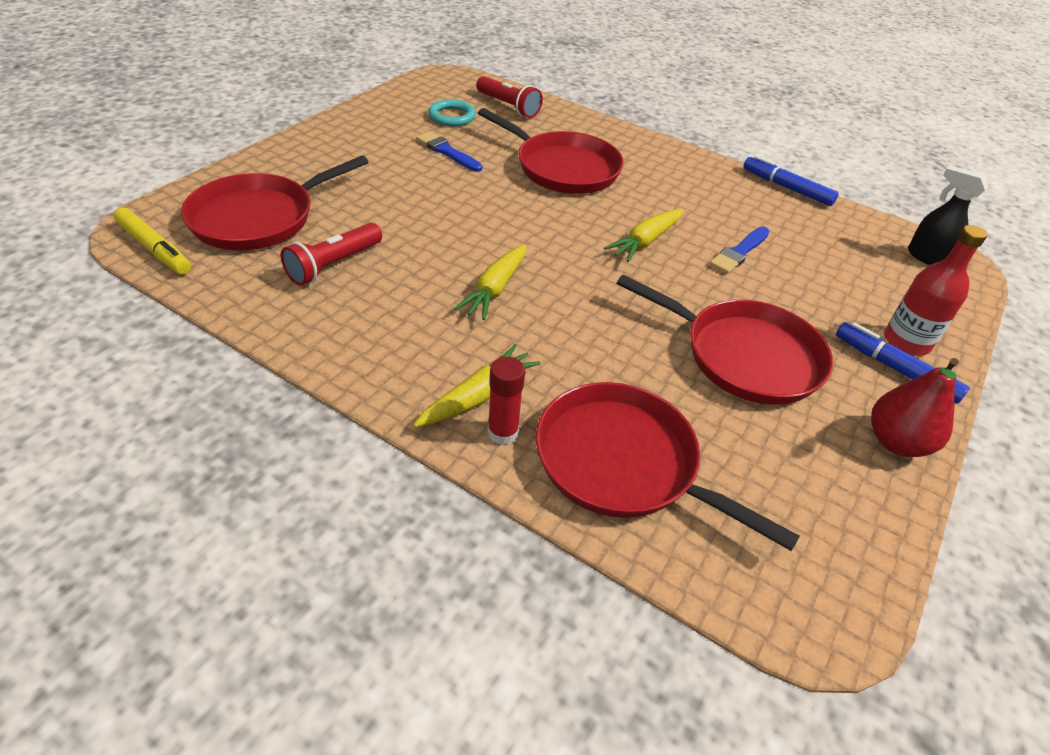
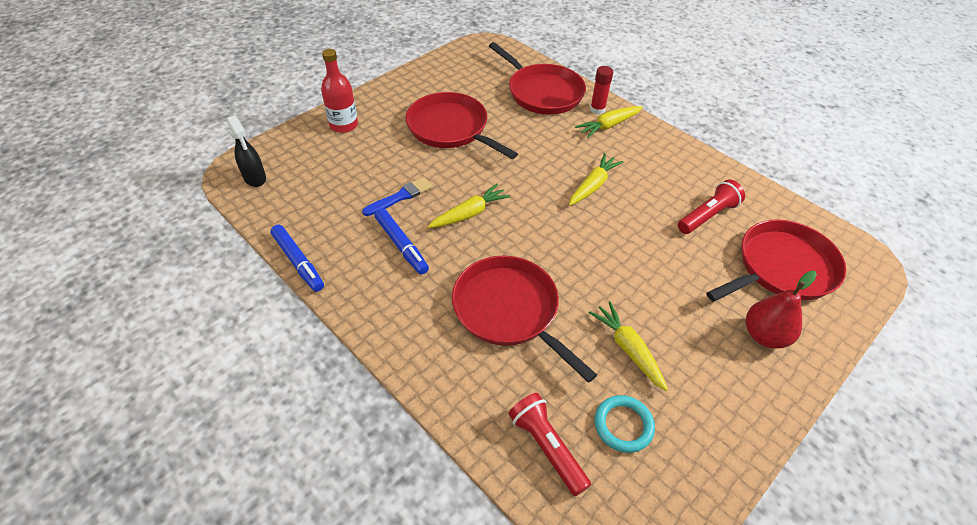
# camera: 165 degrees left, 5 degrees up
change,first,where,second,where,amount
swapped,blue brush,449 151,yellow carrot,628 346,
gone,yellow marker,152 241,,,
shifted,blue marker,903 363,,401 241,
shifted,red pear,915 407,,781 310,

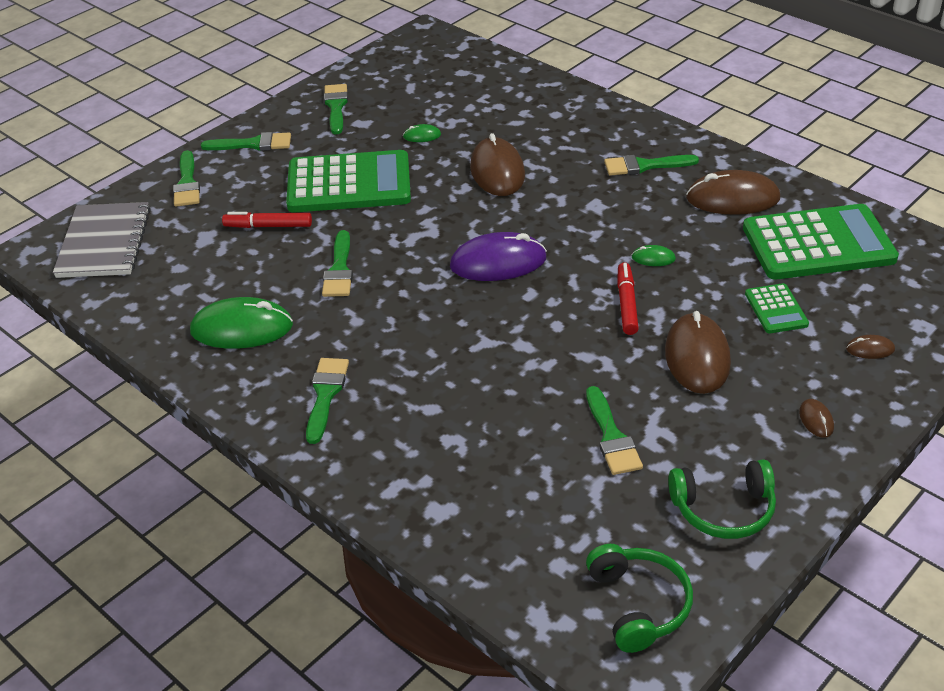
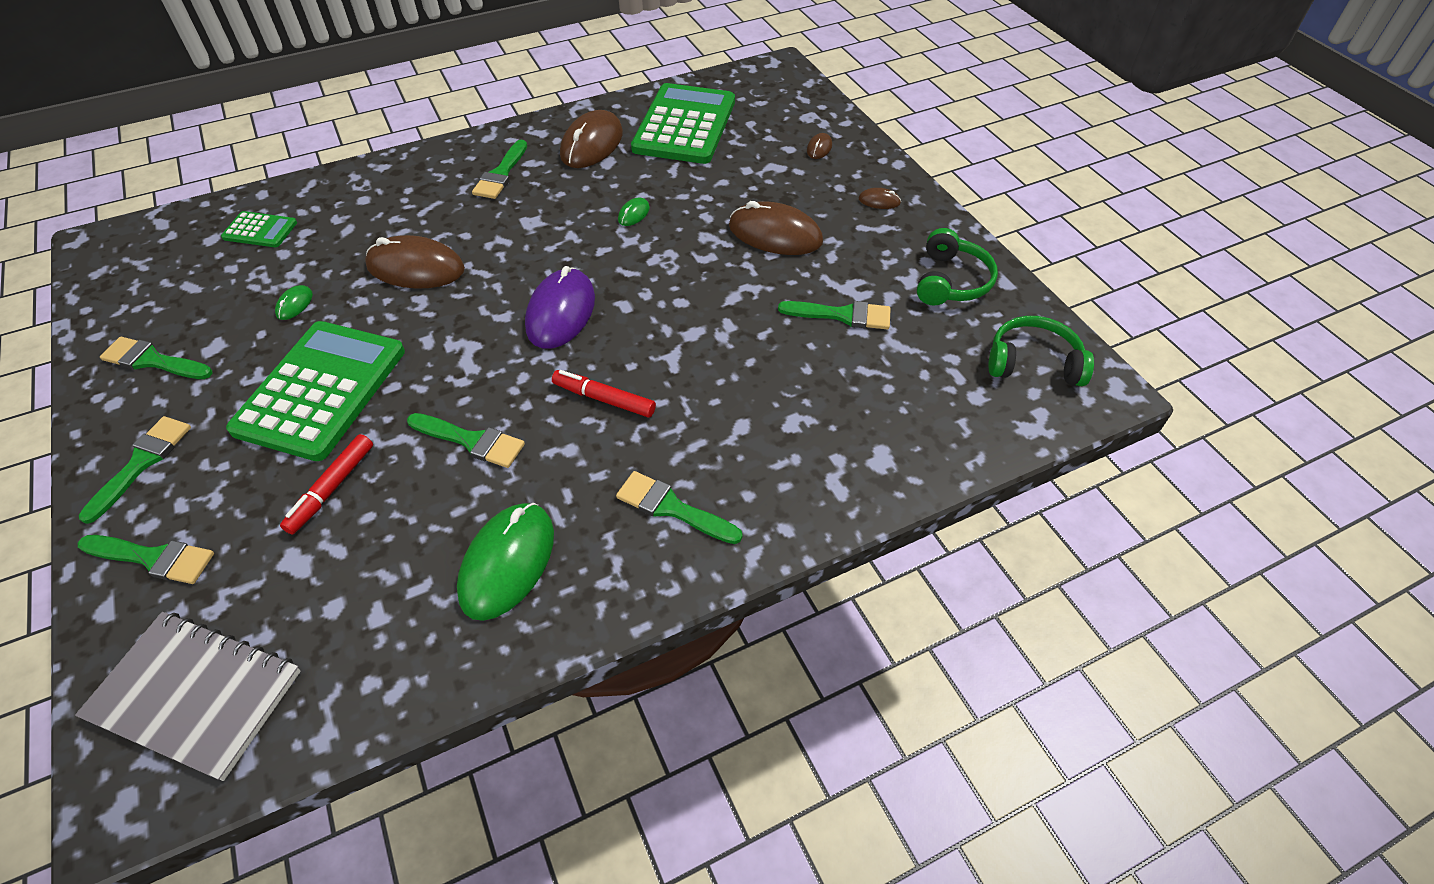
# camera: 70 degrees left, 10 degrees up
change,first,where,second,where,amount
shifted,red marker,628 298,,604 394,
shifted,green calculator,777 308,,259 229,

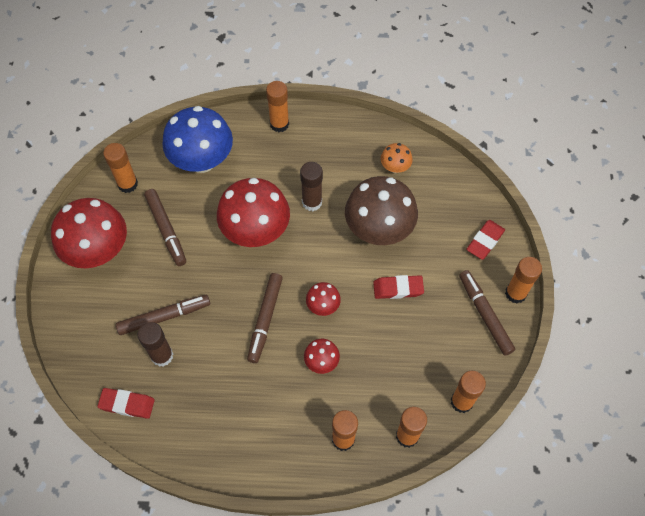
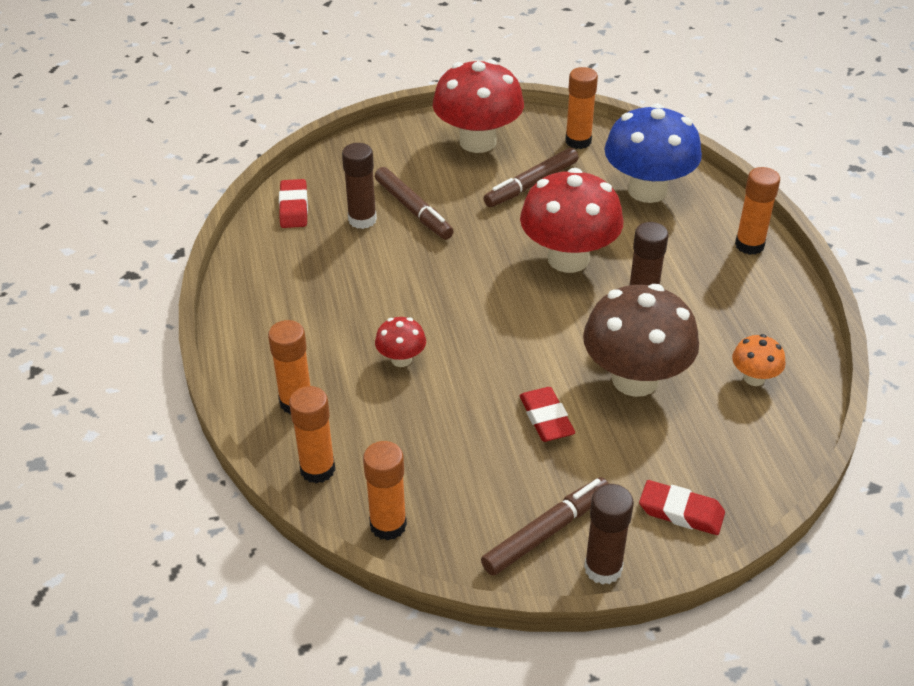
# camera: 75 degrees right, 20 degrees down
change,first,where,second,where,amount
repainted,orange glue stick,523 280,brown glue stick,609 534,
gone,brown marker,265 318,,,
gone,red mushroom,323 299,,,

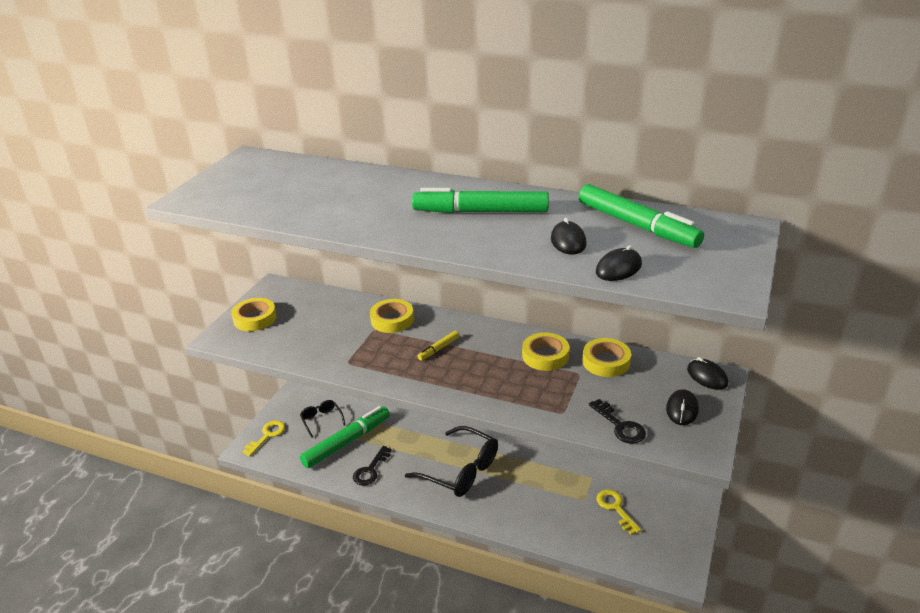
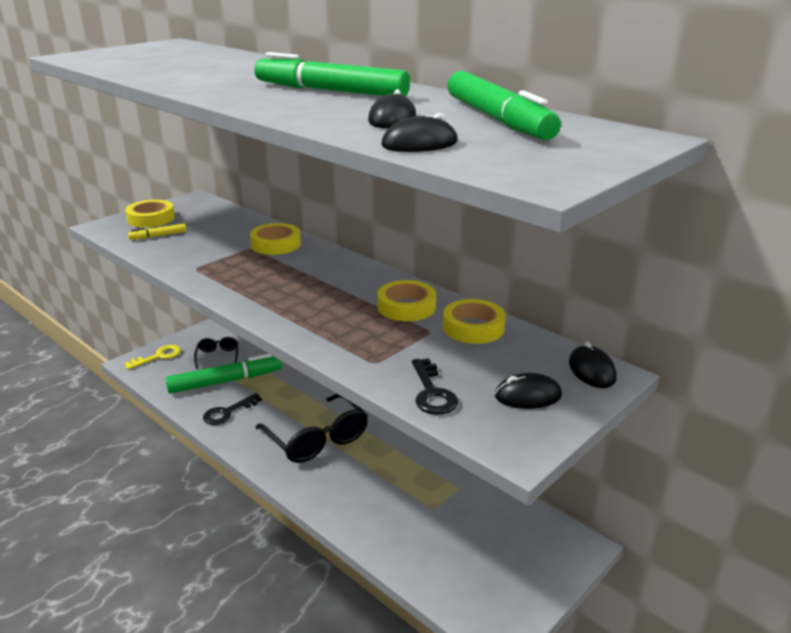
# camera: 20 degrees right, 5 degrees down
change,first,where,second,where,amount
shifted,yellow marker,438 345,,157 232,
rotated,black mouse,682 407,,528 391,45 degrees clockwise
gone,yellow key,618 512,,,

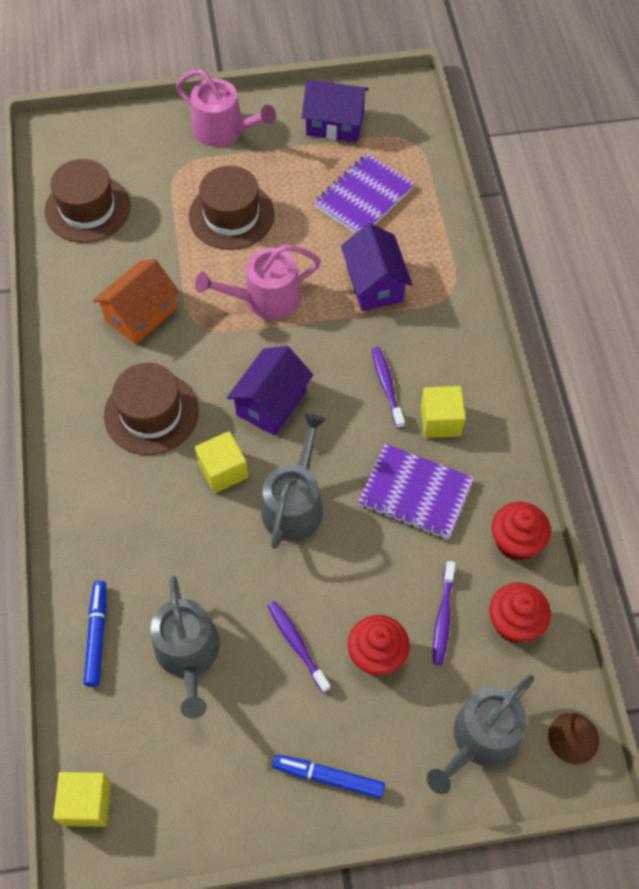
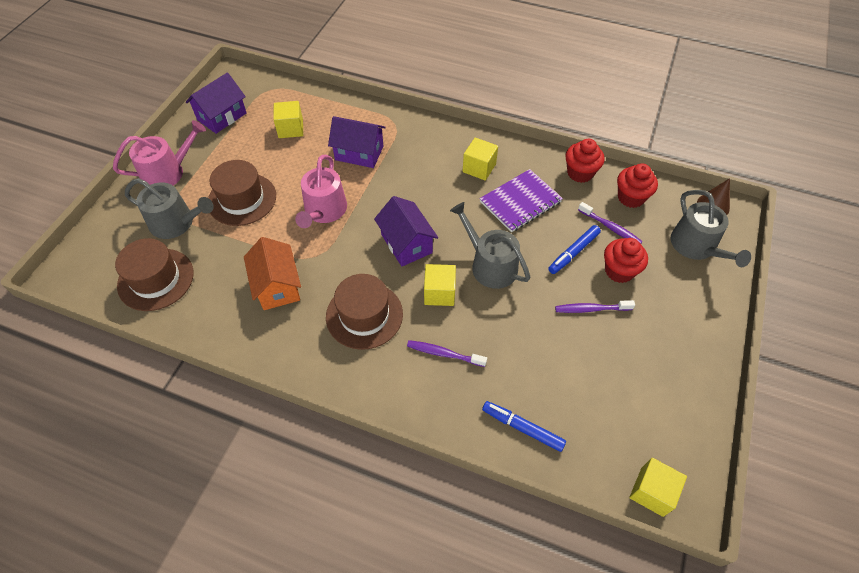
# camera: 60 degrees left, 5 degrees down
change,first,where,second,where,amount
swapped,purple notebook,364 193,yellow cube,288 119,
shifted,purple toothbrush,388 388,,447 353,
shifted,grey watering can,185 647,,169 208,
shifted,blue marker,328 776,,574 249,

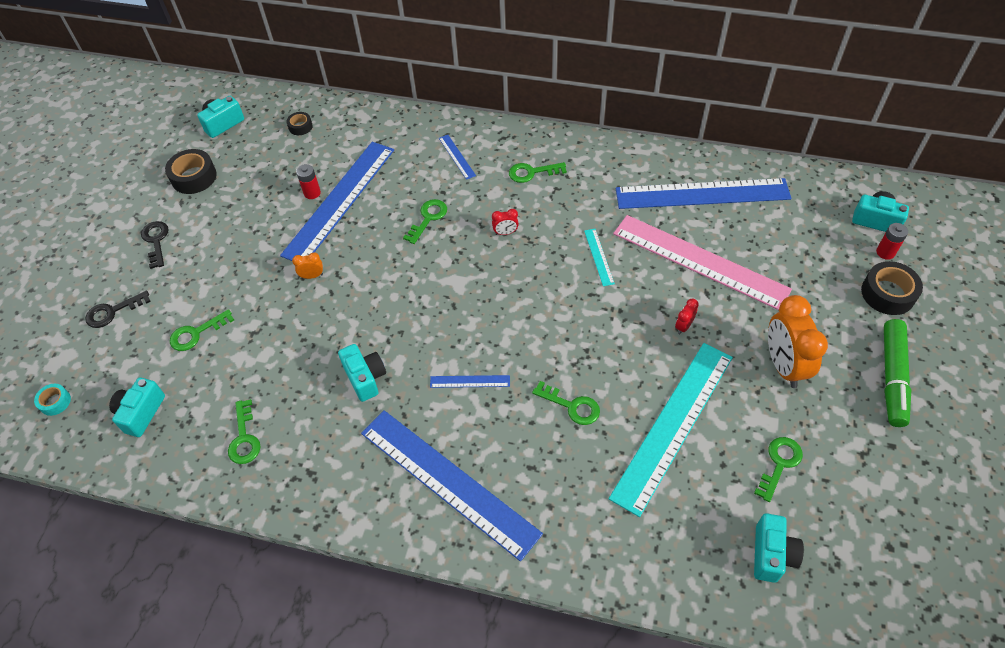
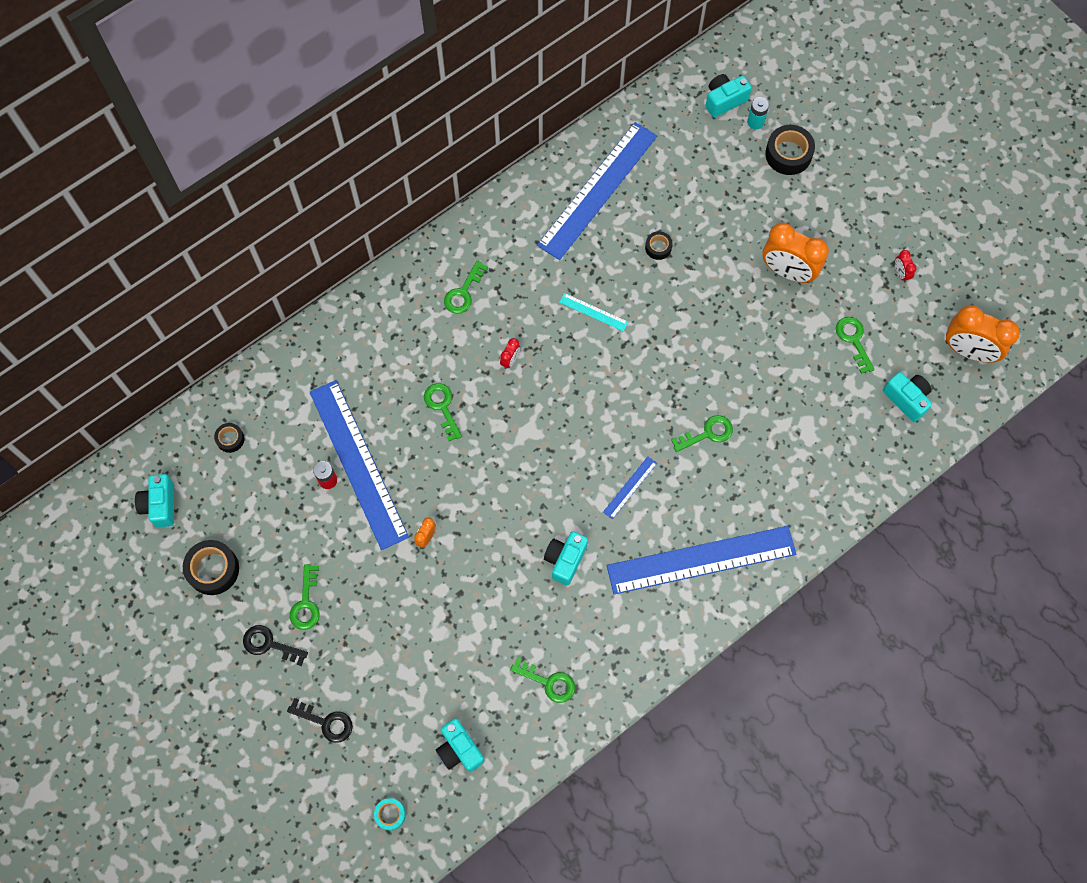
# camera: 55 degrees left, 15 degrees up
change,first,where,second,where,amount
gone,blue ruler,457 157,,,
swapped,pink ruler,702 262,black tape,659 245,
repainted,red battery,892 241,turquoise battery,758 113,
rotated,black key,118 309,,320 720,75 degrees counterclockwise
shifted,red clock,687 317,,906 266,
shifted,green key,202 330,,305 597,
gone,green marker,897 373,,,
gone,turquoise ruler,671 430,,,
rotated,turquoise camera,362 373,,566 558,75 degrees counterclockwise
new,,,orange clock,982 334,

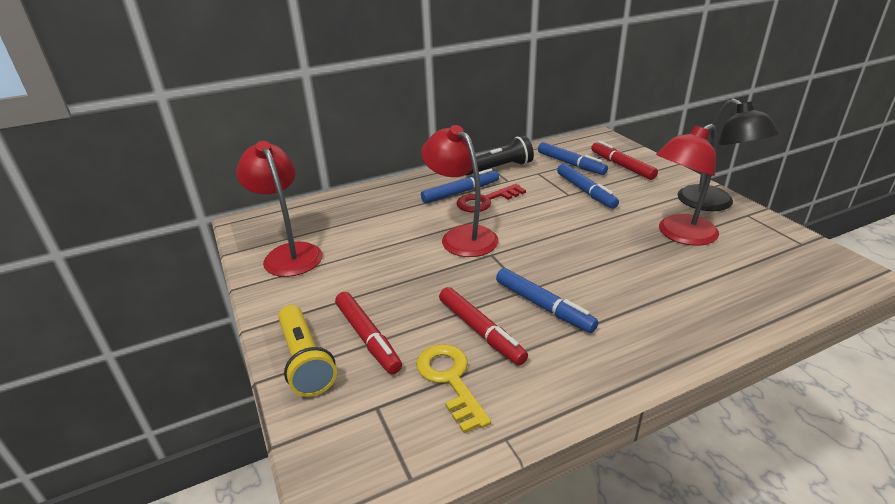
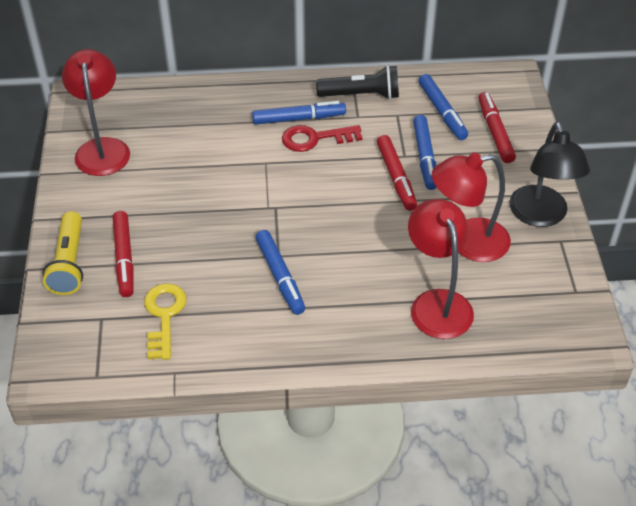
# camera: 20 degrees right, 15 degrees up
change,first,where,second,where,amount
shifted,red lamp,460 191,,441 269,
shifted,red marker,483 326,,397 173,

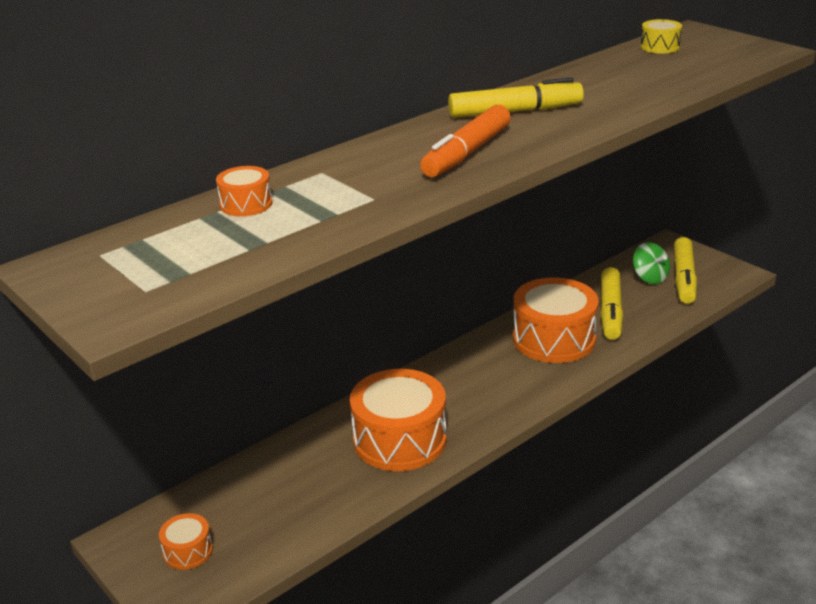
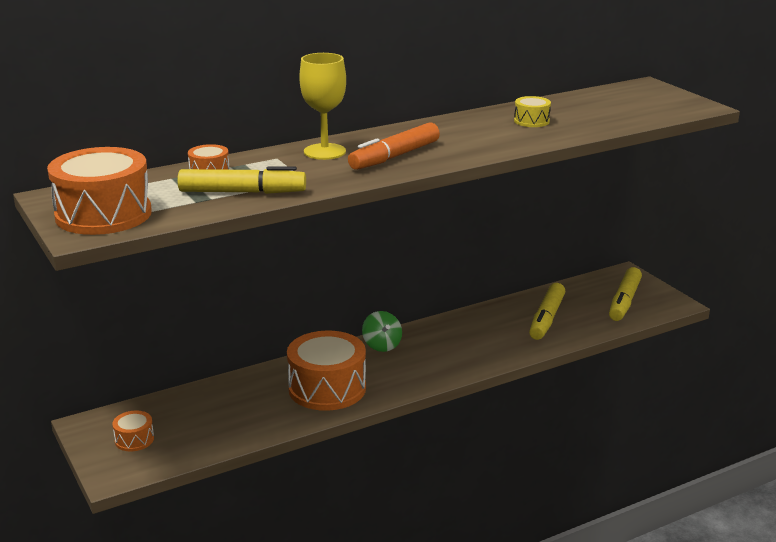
# camera: 10 degrees right, 5 degrees down
change,first,where,second,where,amount
shifted,yellow drum,661 36,,532 111,
shifted,yellow marker,516 98,,241 180,
shifted,green spinning top,651 263,,382 331,
shifted,orange drum,556 320,,99 191,
new,,,yellow goblet,322 106,

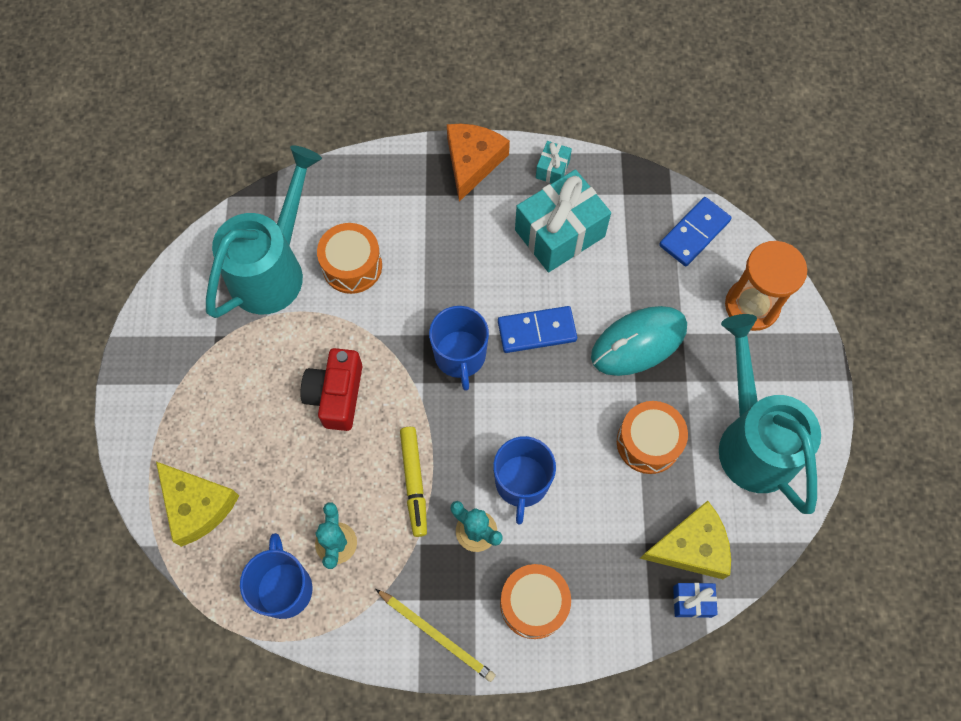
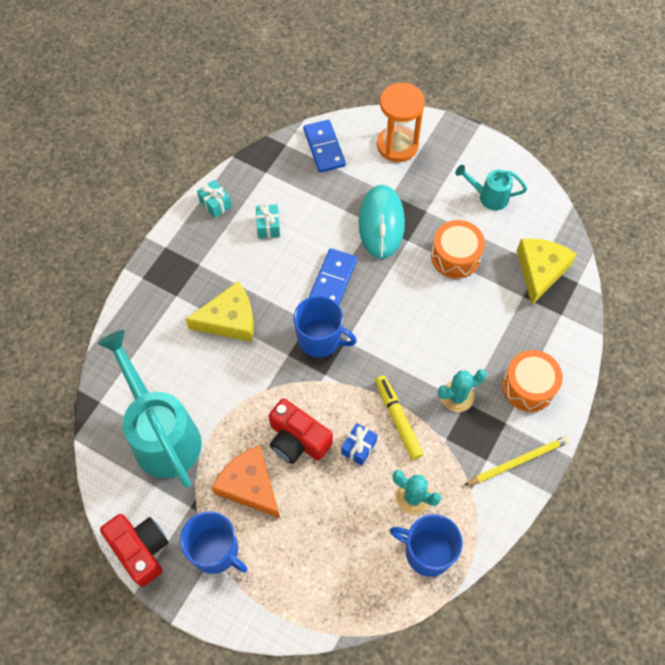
# camera: 60 degrees left, 5 degrees down
change,first,where,second,where,amount
shifted,orange cheese,478 163,,246 481,
scaled,turquoise gift,563 220,,268 221,x0.46
gone,orange drum,349 258,,,
scaled,turquoise watering can,770 414,,491 187,x0.49
rotated,yellow marker,413 482,,399 417,135 degrees counterclockwise
shifted,blue mug,524 480,,213 542,
shifted,yellow cheese,197 504,,220 312,
shifted,blue gift,695 600,,359 444,
new,,,red camera,134 550,

